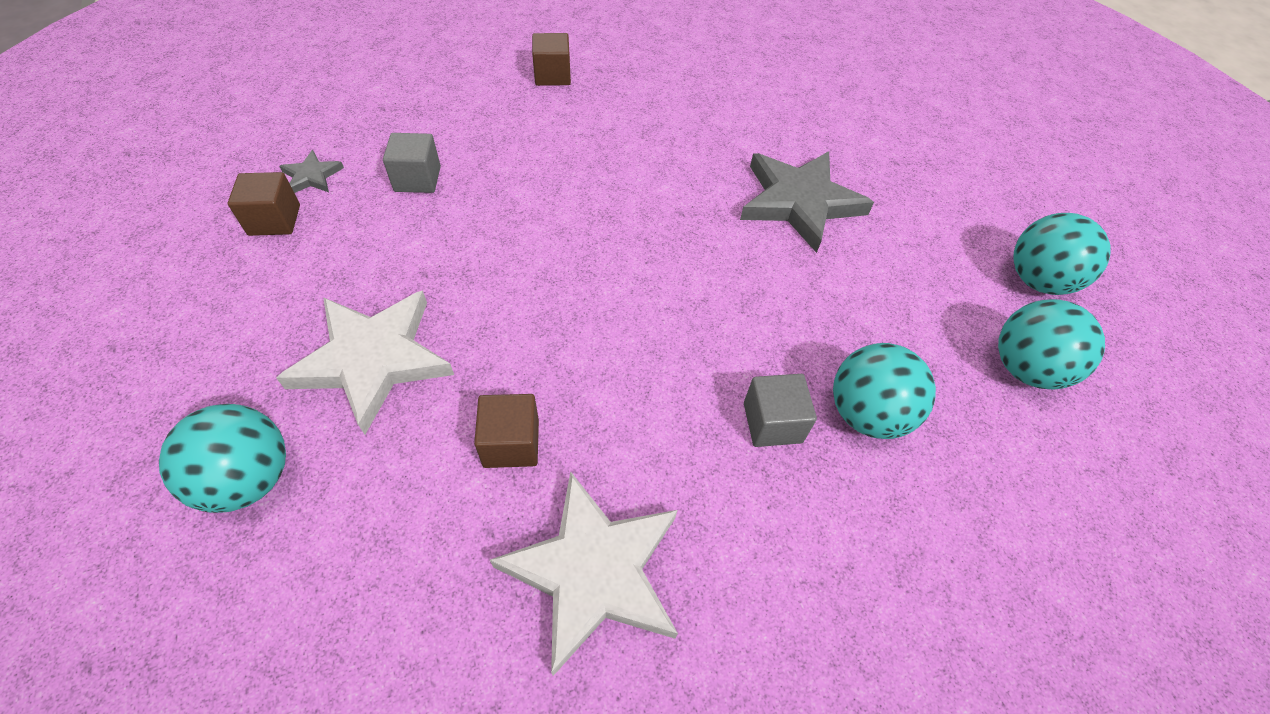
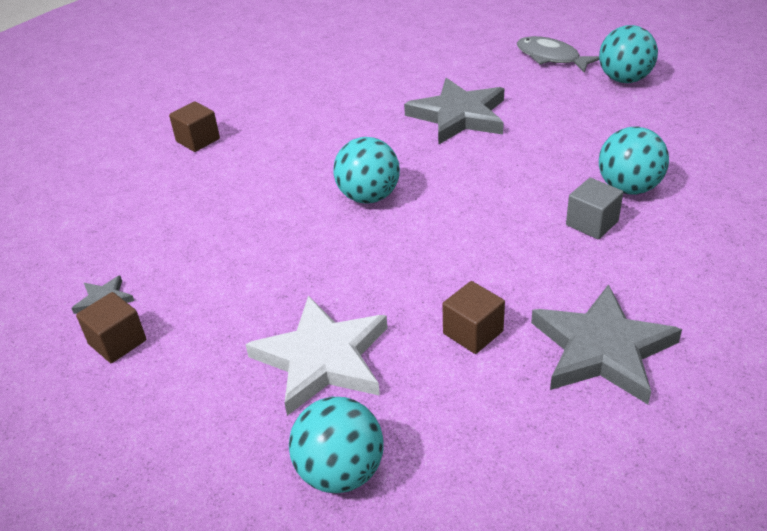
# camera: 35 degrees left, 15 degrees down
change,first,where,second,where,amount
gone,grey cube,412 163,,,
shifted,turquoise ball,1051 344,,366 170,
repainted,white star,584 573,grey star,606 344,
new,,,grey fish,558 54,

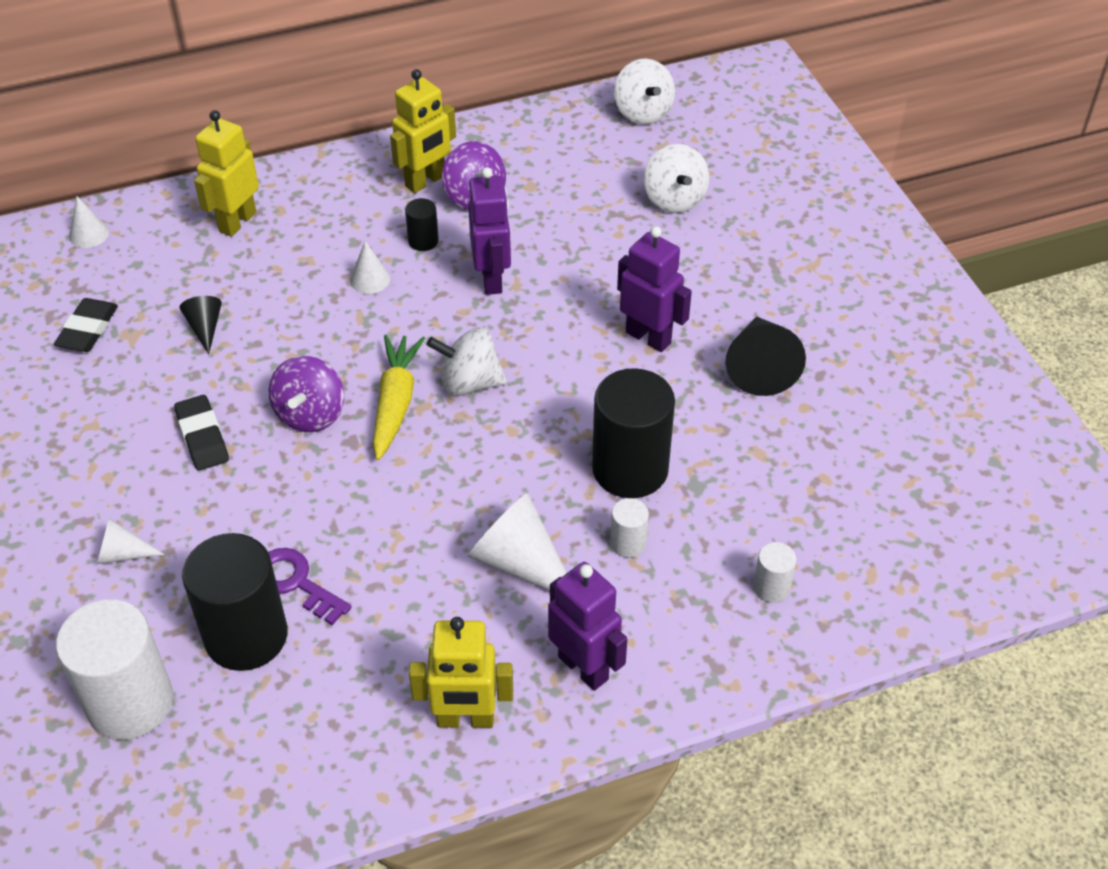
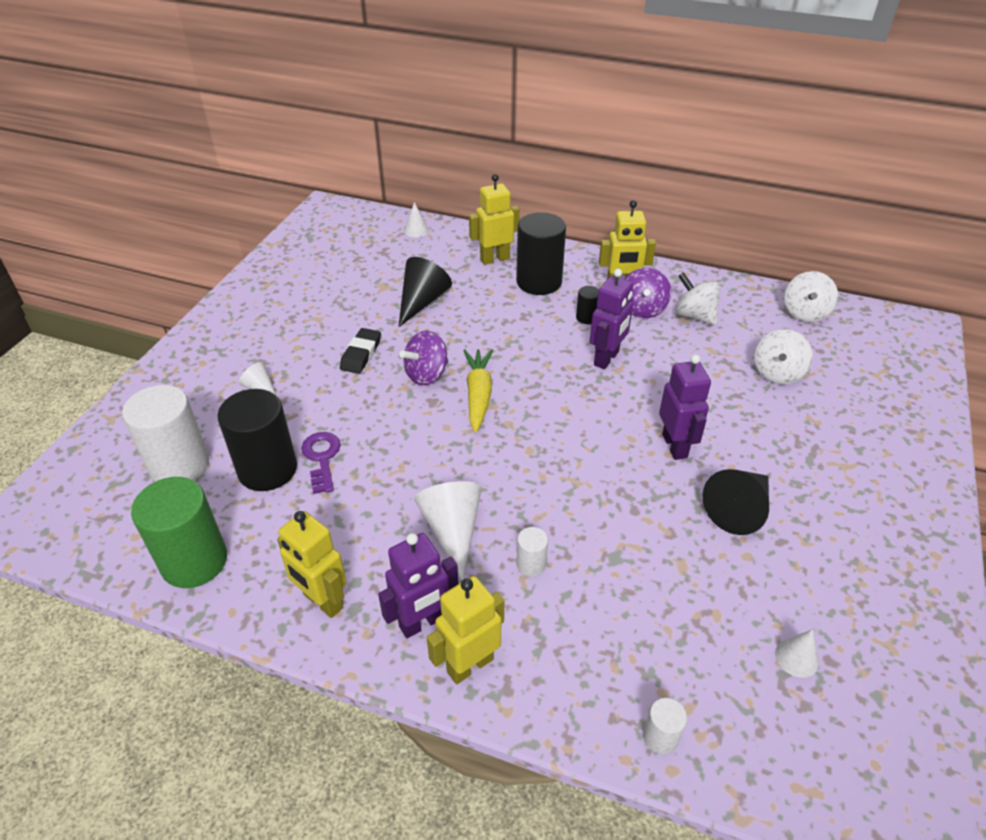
# camera: 40 degrees right, 5 degrees down
change,first,where,second,where,amount
shifted,white cone,370 267,,797 653,
scaled,black cone,200 325,,425 292,x1.83
gone,black eraser,86 325,,,
shifted,white spinning top,467 362,,698 298,
rotated,yellow carrot,399 397,,478 391,45 degrees counterclockwise
shifted,black cylinder,633 433,,541 253,
shifted,white cylinder,774 572,,665 726,
rotated,purple robot,587 626,,418 585,60 degrees clockwise
new,,,green cylinder,179 532,
new,,,yellow robot,466 630,

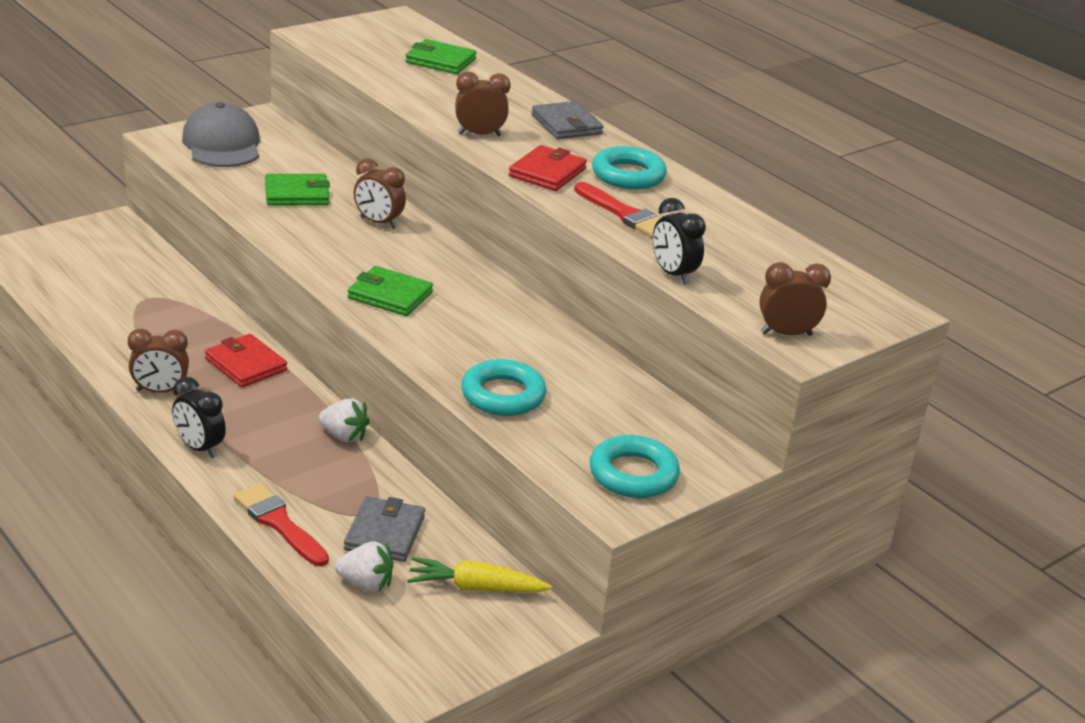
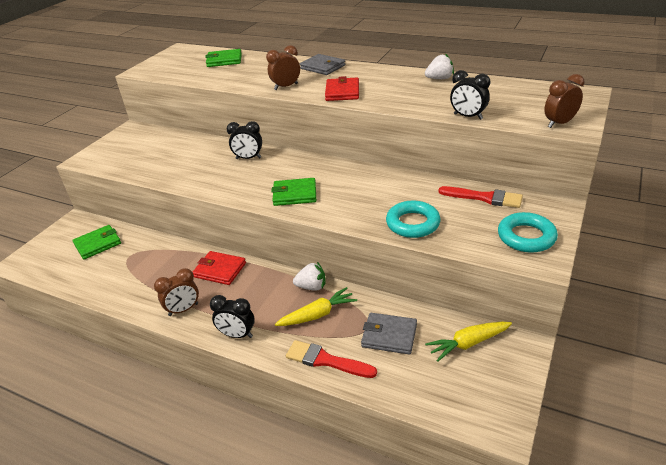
# camera: 20 degrees left, 5 degrees up
change,first,where,second,where,amount
gone,grey cap,221 134,,,
gone,turquoise ring,629 167,,,
repainted,brown clock,380 193,black clock,244 140,
shifted,green wallet,297 190,,97 242,
shifted,red brush,617 210,,480 197,
rotated,grey wallet,384 529,,389 334,60 degrees counterclockwise
shifted,white strawberry,364 566,,439 66,
new,,,yellow carrot,316 306,

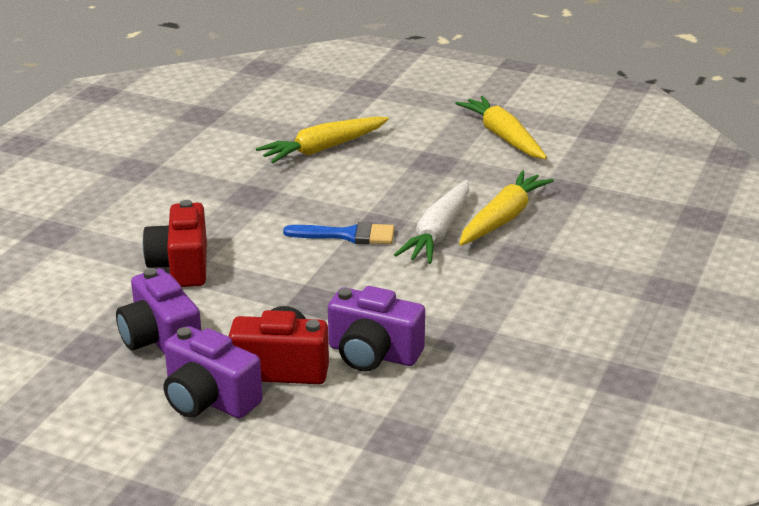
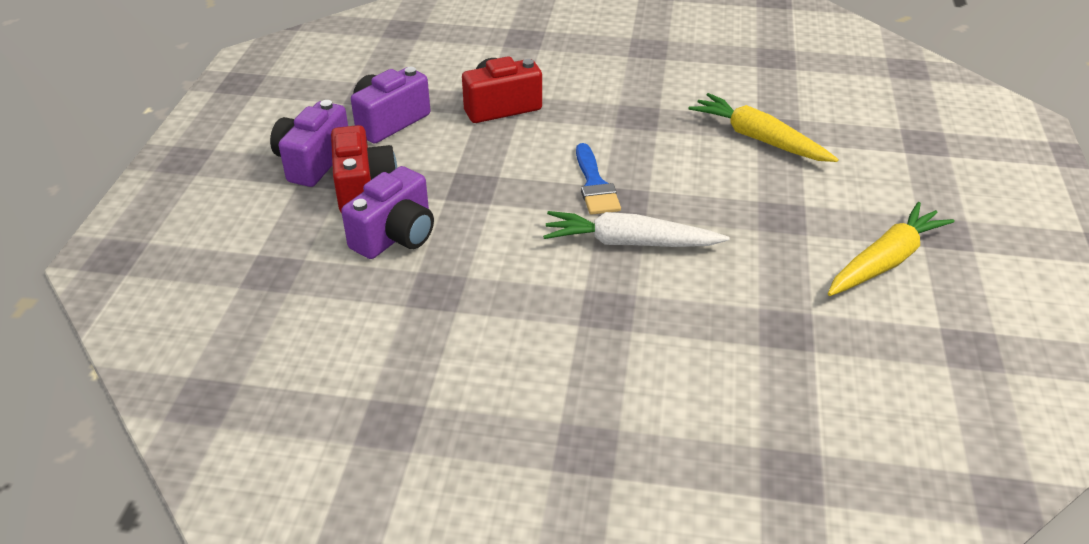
# camera: 75 degrees right, 10 degrees up
change,first,where,second,where,amount
gone,yellow carrot,506 208,,,
rotated,purple camera,376 328,,387 212,150 degrees counterclockwise

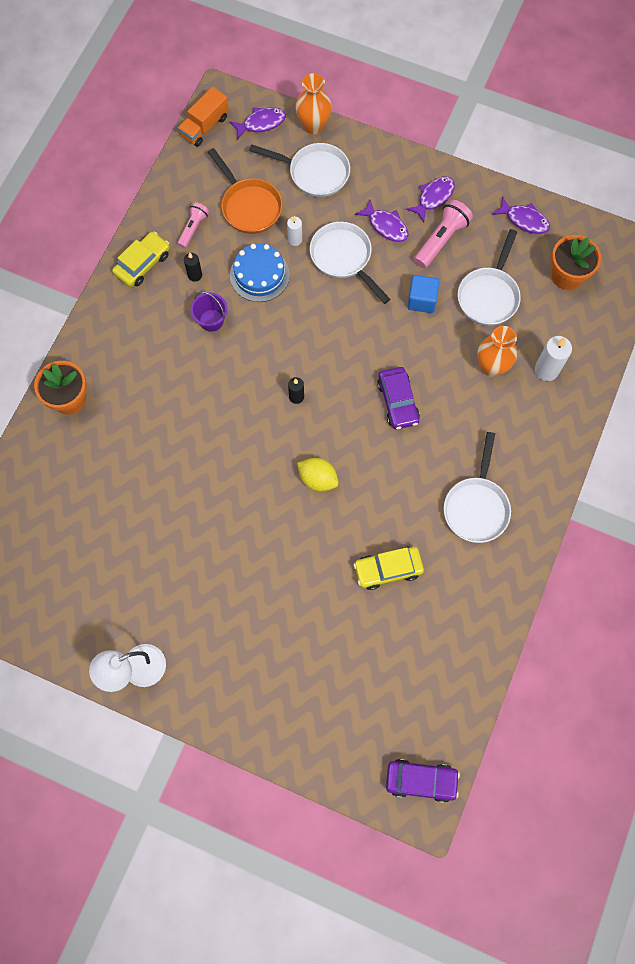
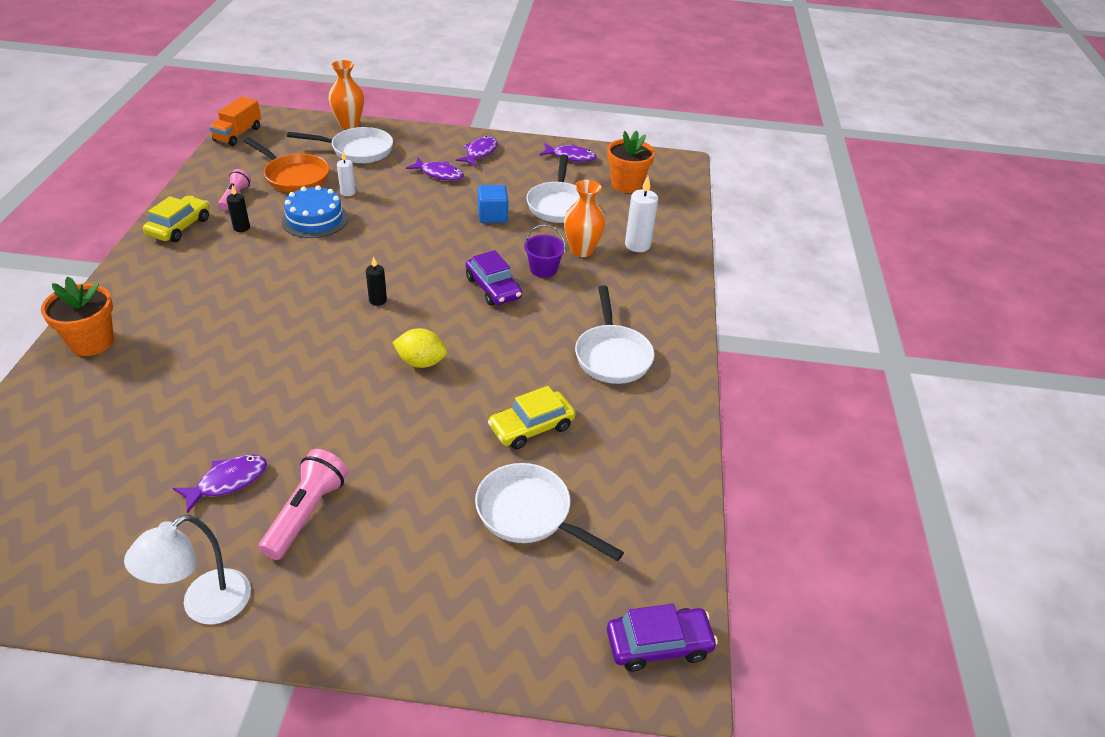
# camera: 20 degrees left, 30 degrees down
change,first,where,second,where,amount
shifted,purple fish,258 123,,220 484,
shifted,pink flashlight,443 234,,303 504,
shifted,white pan,350 263,,549 512,
shifted,purple bucket,209 312,,545 251,

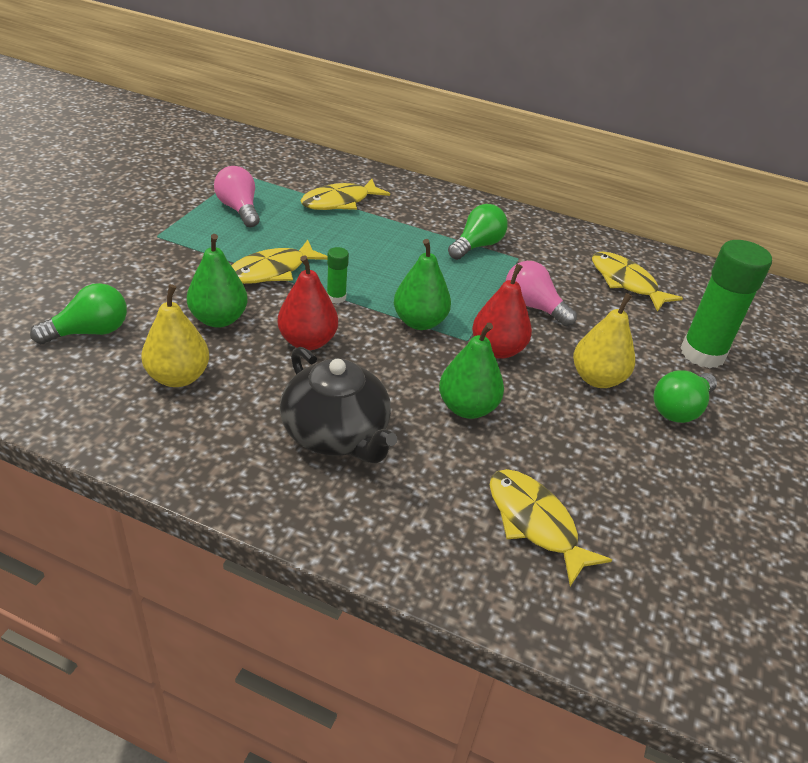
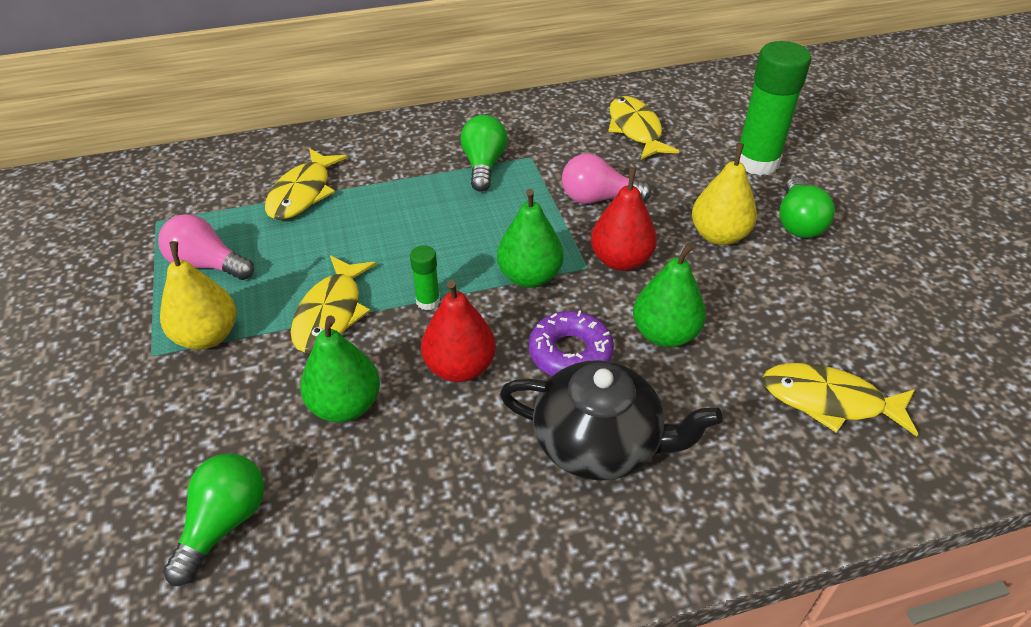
# camera: 35 degrees left, 5 degrees up
change,first,where,second,where,amount
rotated,yellow fish,637 281,,643 128,60 degrees clockwise
shifted,yellow pear,175 335,,198 295,
new,,,purple donut,571 343,

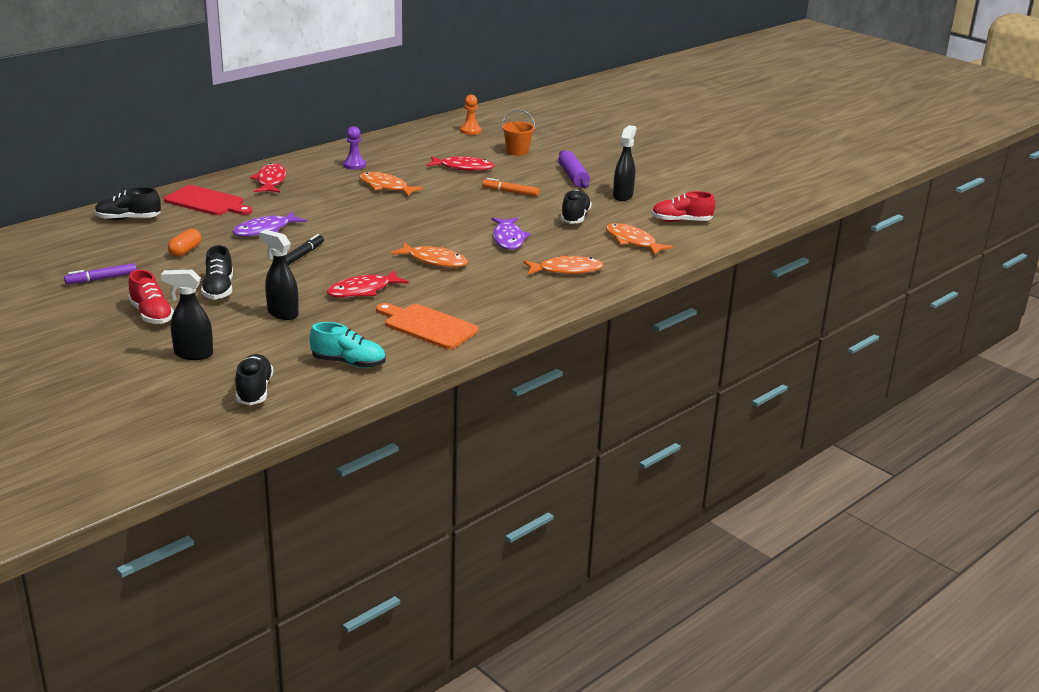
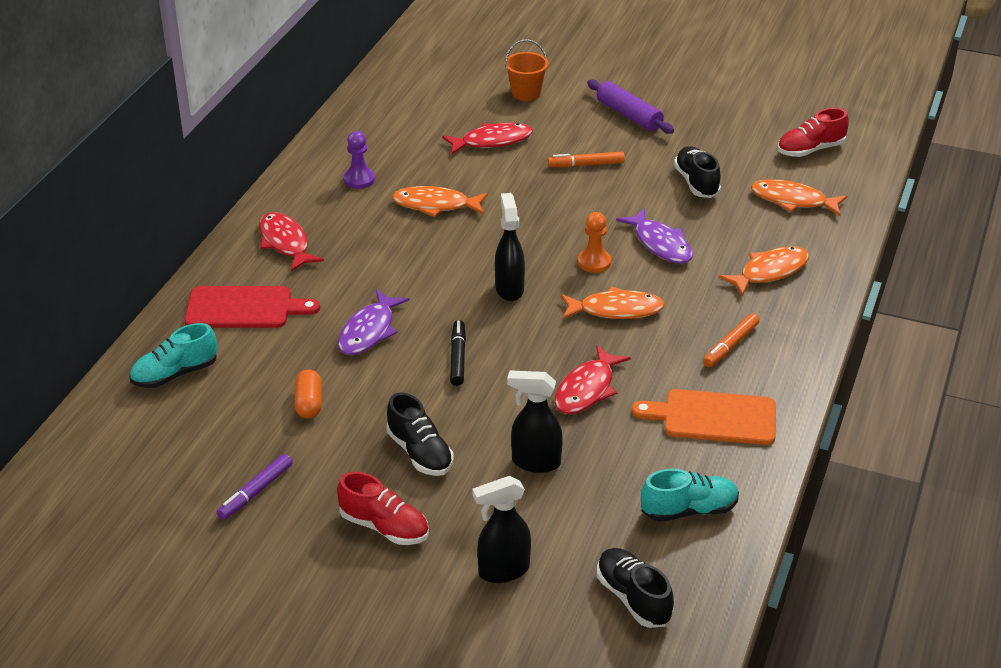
# camera: 25 degrees left, 10 degrees up
change,first,where,second,where,amount
shifted,orange pawn,470 115,,594 242,
shifted,black spray bottle,625 163,,510 247,
repainted,black shoe,128 203,turquoise shoe,173 355,
new,,,orange marker,731 340,

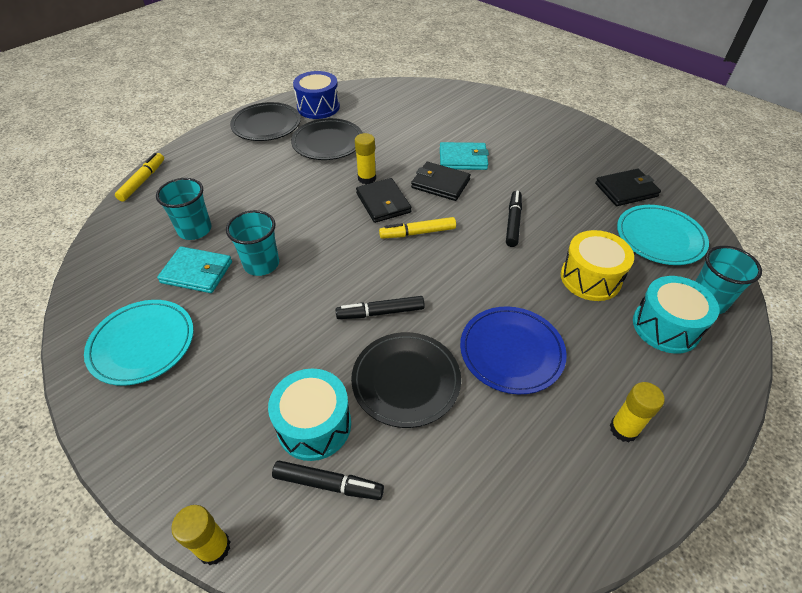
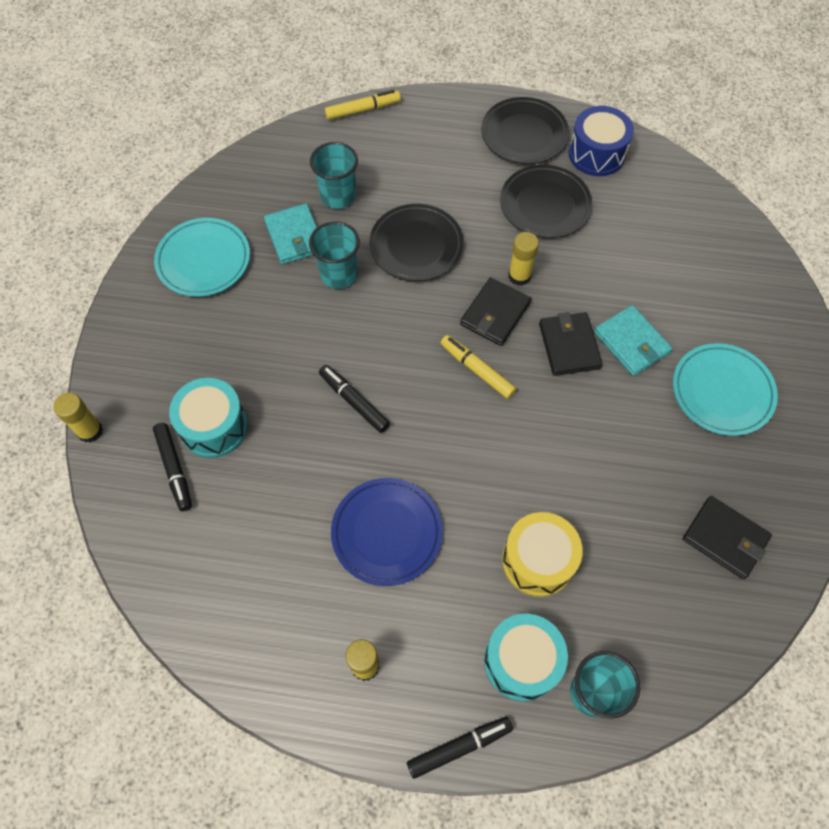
# camera: 55 degrees right, 15 degrees up
change,first,where,second,where,amount
shifted,black marker,514 218,,460 748,
shifted,turquoise plate,663 235,,725 389,
shifted,black plate,406 380,,416 242,

